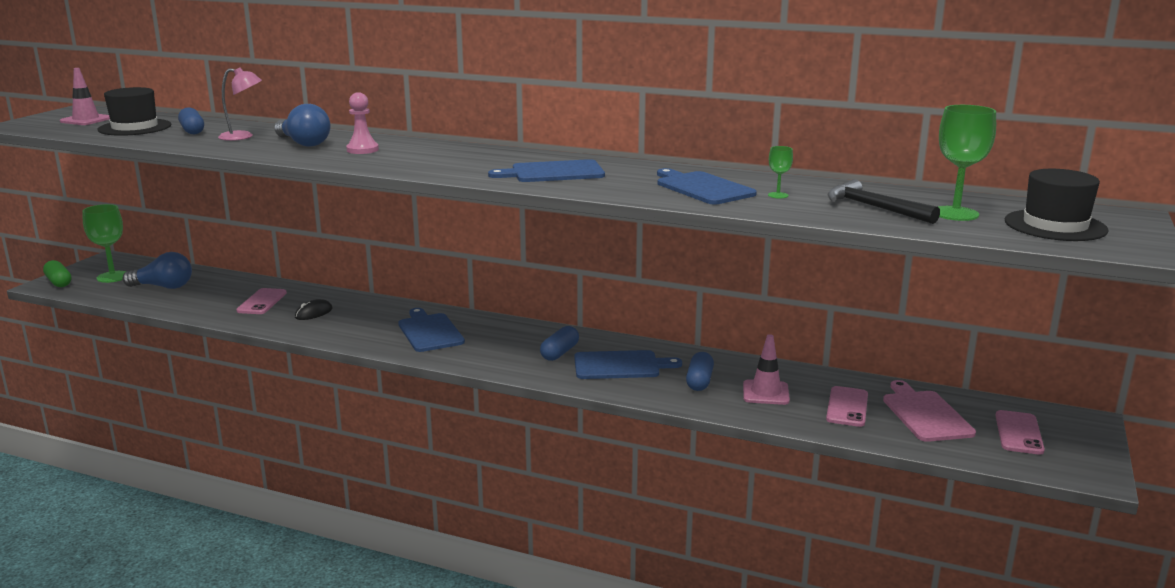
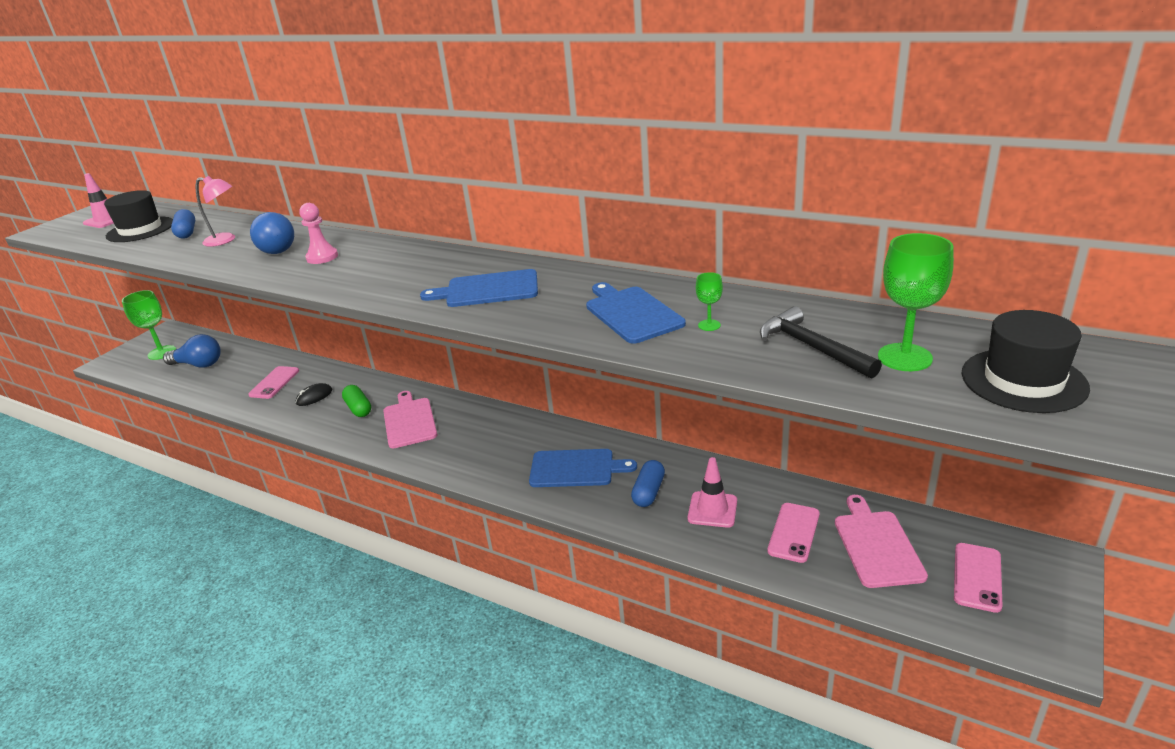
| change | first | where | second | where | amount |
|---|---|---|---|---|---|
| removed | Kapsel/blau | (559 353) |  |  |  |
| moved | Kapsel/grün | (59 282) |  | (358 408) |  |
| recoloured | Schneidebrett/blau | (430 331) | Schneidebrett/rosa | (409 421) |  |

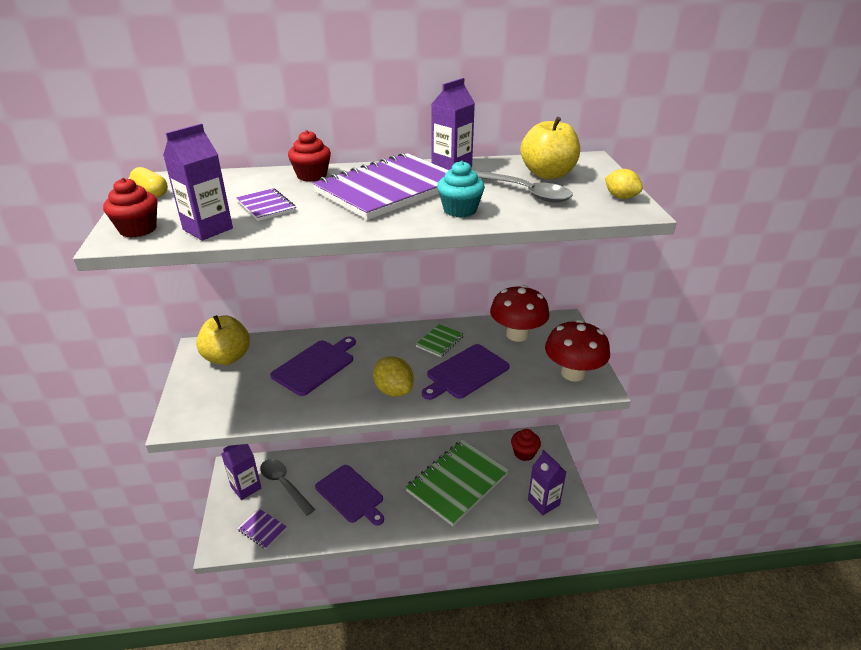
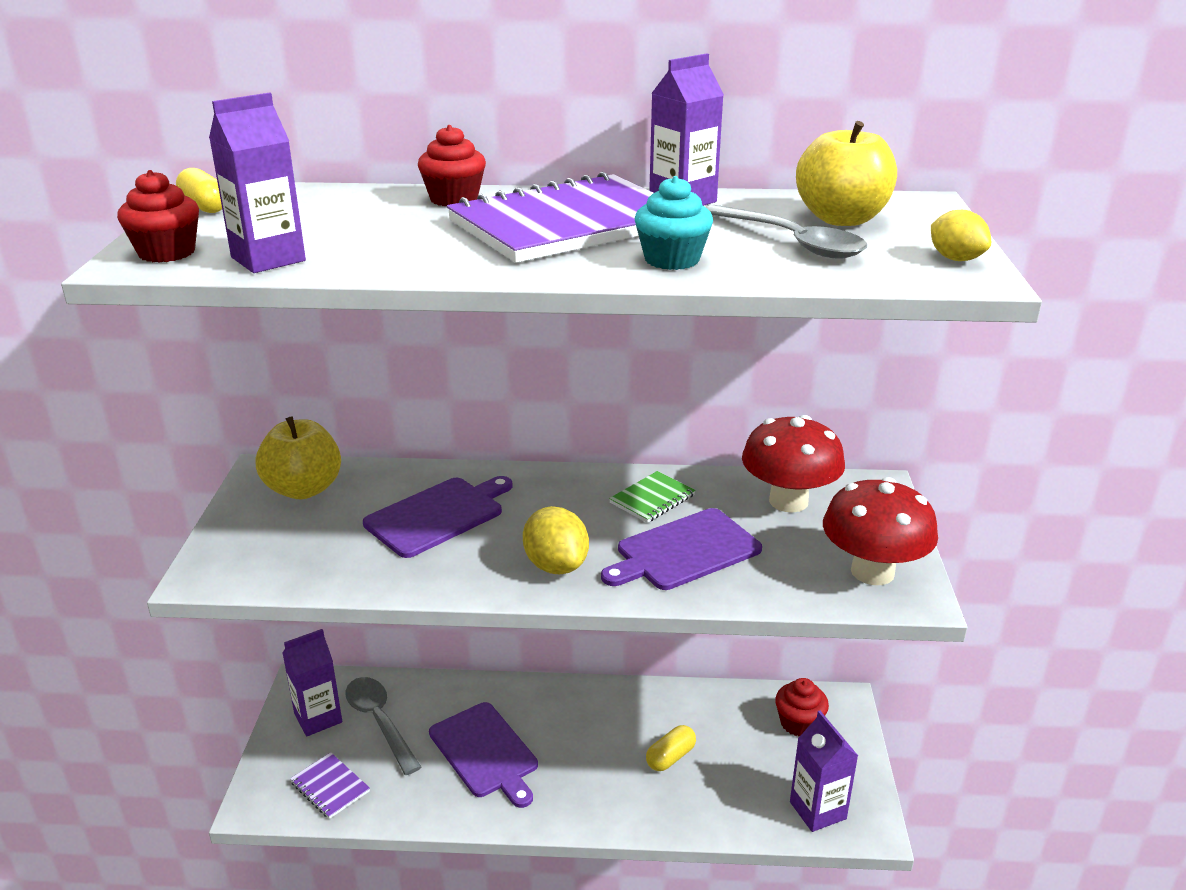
| change | first | where | second | where | amount |
|---|---|---|---|---|---|
| removed | Notizbuch/lila | (266 206) |  |  |  |
| replaced | Notizbuch/grün | (457 483) | Kapsel/gelb | (670 757) |  |

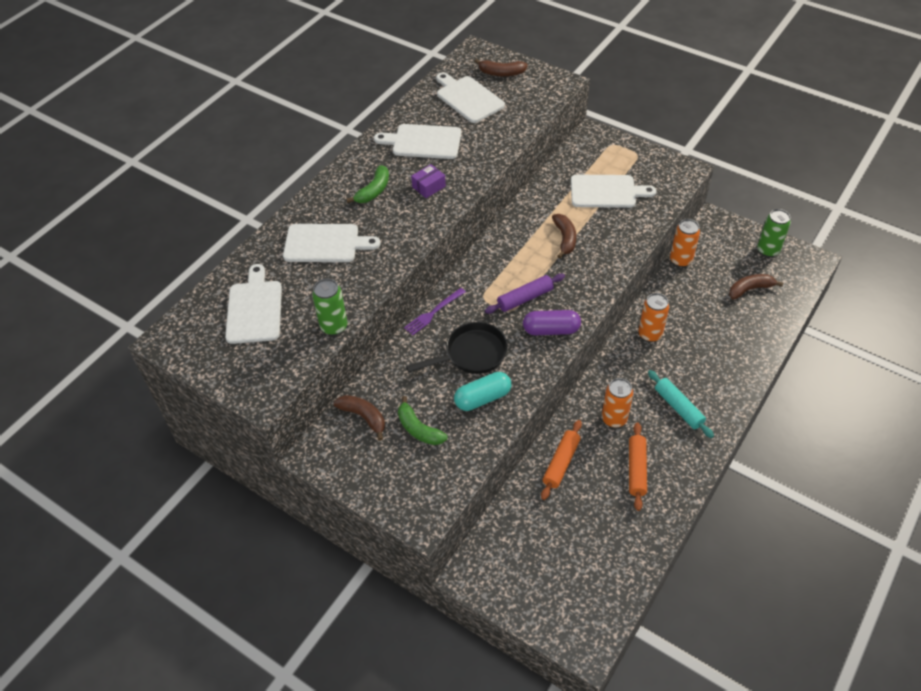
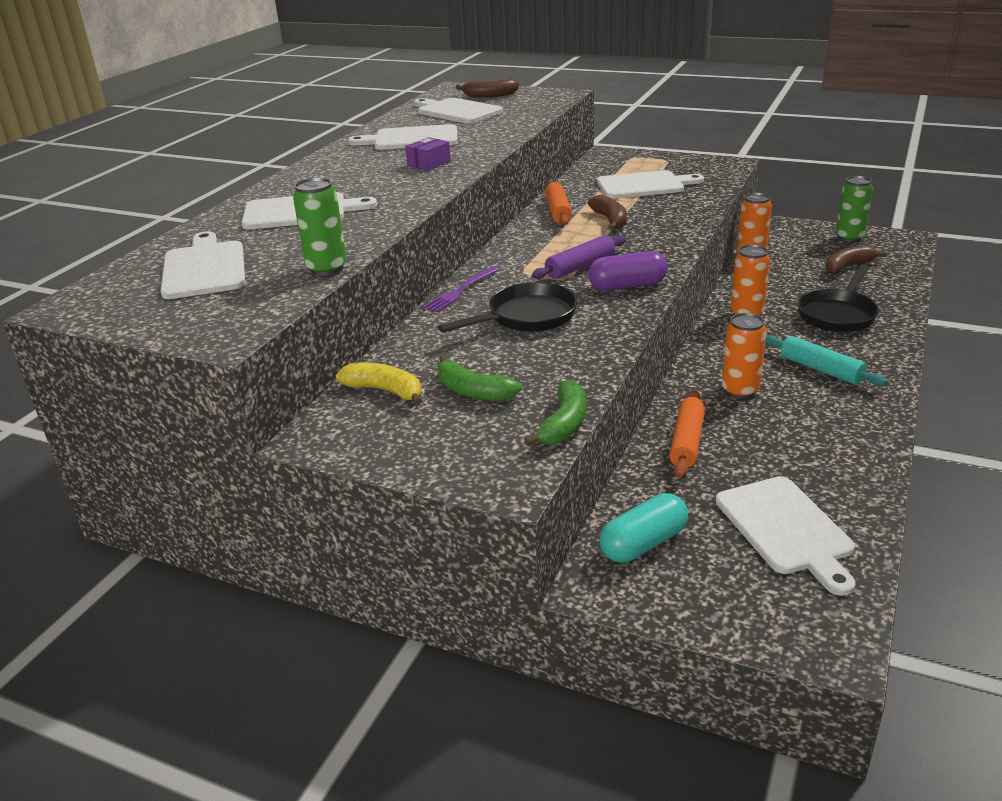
| change | first | where | second | where | amount |
|---|---|---|---|---|---|
| added |  |  | Schneidebrett/weiß | (786 529) |  |
| added |  |  | Pfanne/schwarz | (837 314) |  |
| moved | Banane/grün | (374 191) |  | (564 424) |  |
| moved | Kapsel/türkis | (482 398) |  | (643 543) |  |
| moved | Nudelholz/orange | (636 469) |  | (558 211) |  |
| recoloured | Banane/braun | (363 417) | Banane/gelb | (385 391) |  |

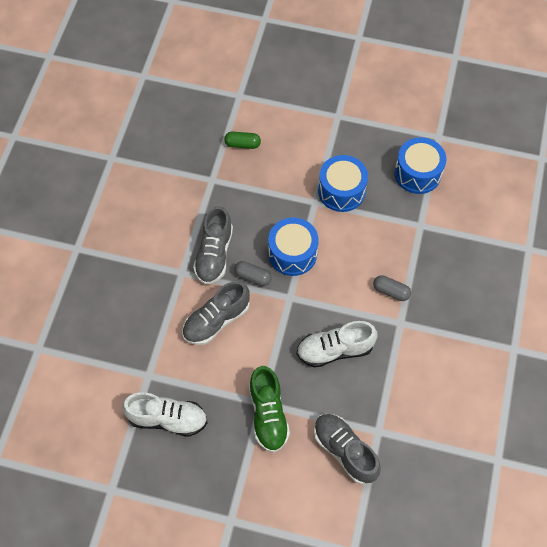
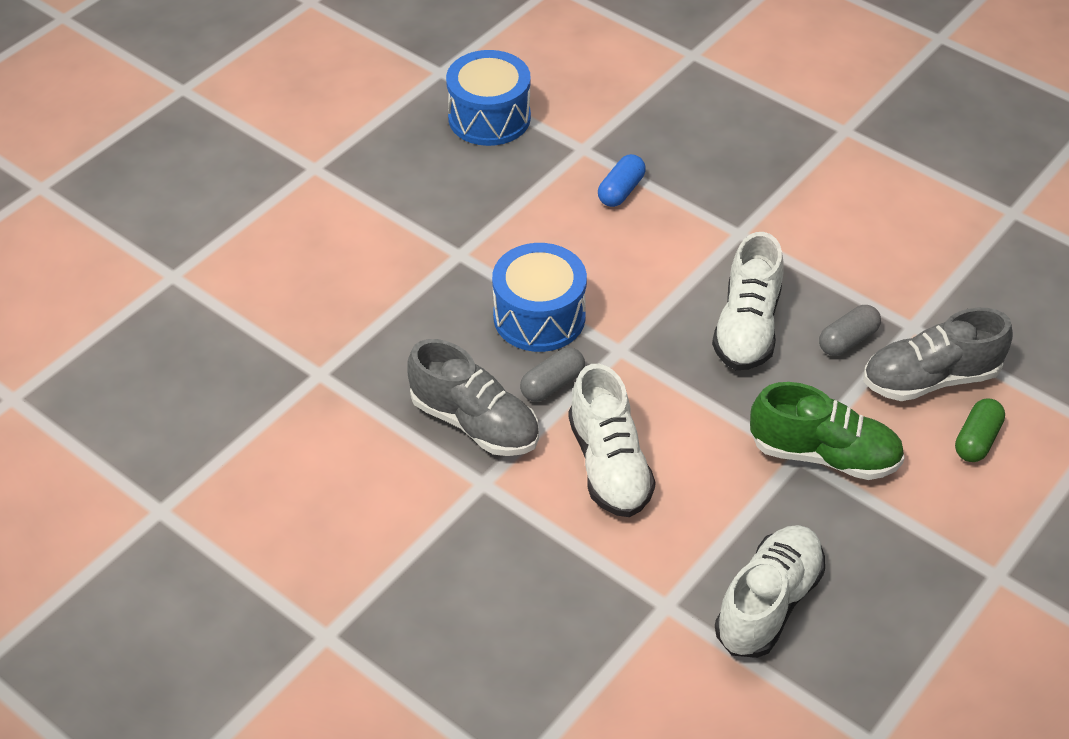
| change | first | where | second | where | amount |
|---|---|---|---|---|---|
| removed | Trommel/blau | (341 191) |  |  |  |
| added |  |  | Kapsel/blau | (621 191) |  |
| moved | Kapsel/grün | (242 144) |  | (976 440) |  |
| moved | Kapsel/grau | (391 291) |  | (847 340) |  |
| recoloured | Schuh/grau | (216 320) | Schuh/weiß | (609 465) |  |

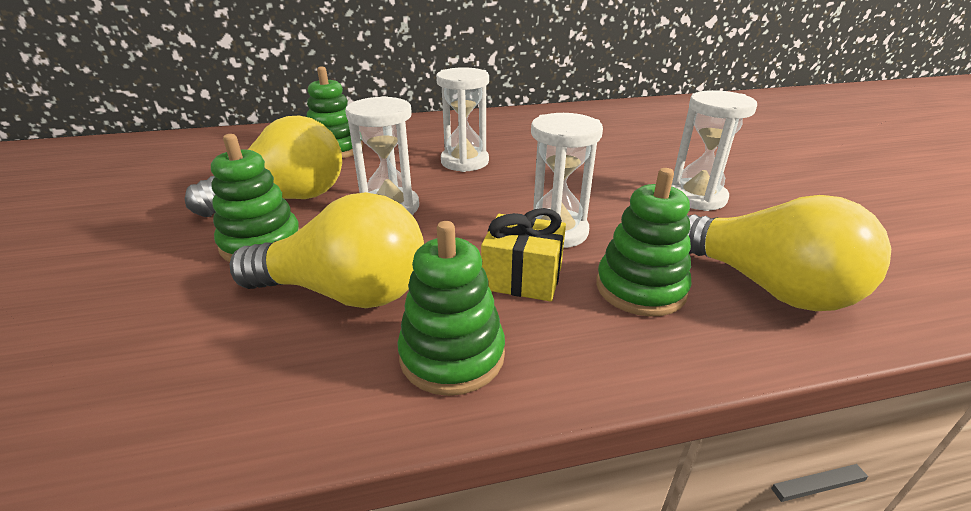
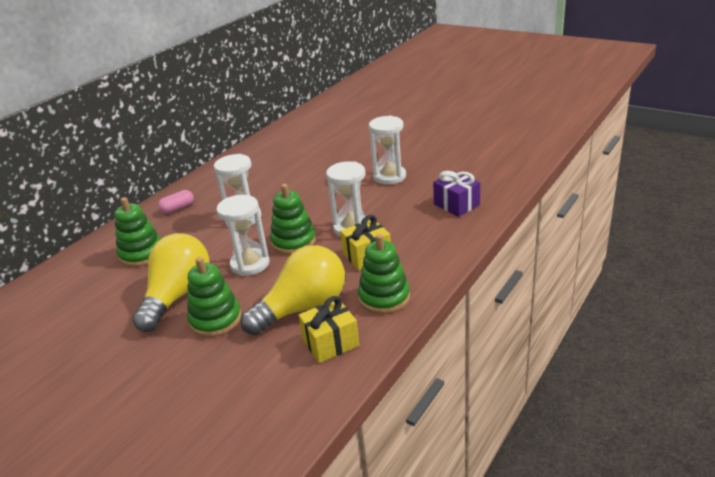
| change | first | where | second | where | amount |
|---|---|---|---|---|---|
| added |  |  | Kapsel/rosa | (177 208) |  |
| added |  |  | Geschenk/gelb | (330 343) |  |
| moved | Stapelspielzeug/grün | (640 288) |  | (293 241) |  |
| replaced | Glühbirne/gelb | (765 285) | Geschenk/lila | (456 204) |  |

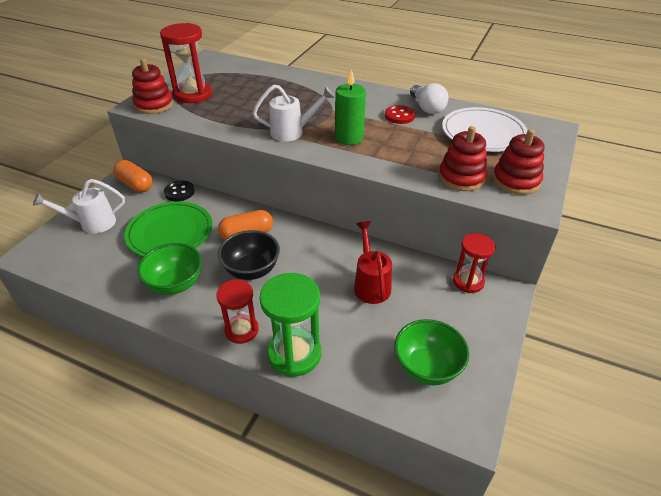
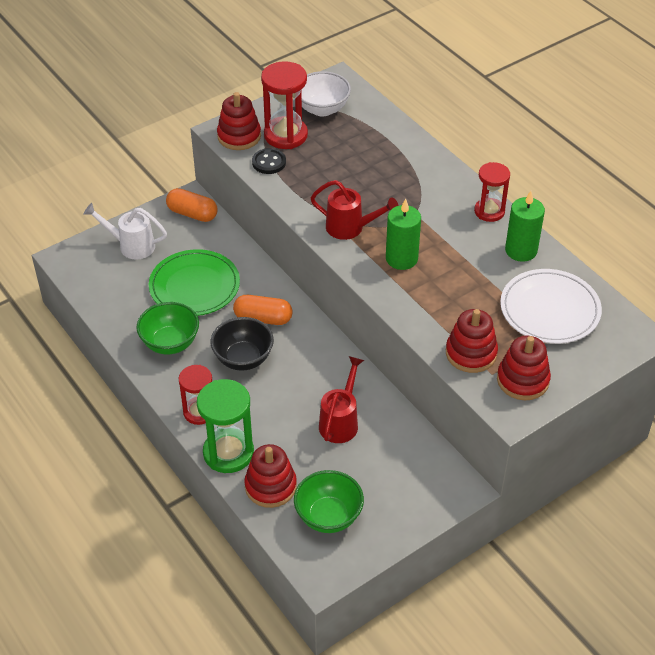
| change | first | where | second | where | amount |
|---|---|---|---|---|---|
| removed | Knopf/rot | (399 116) |  |  |  |
| added |  |  | Stapelspielzeug/rot | (270 486) |  |
| added |  |  | Schüssel/weiß | (322 109) |  |
| moved | Knopf/schwarz | (179 192) |  | (269 162) |  |
| moved | Sanduhr/rot | (468 282) |  | (489 211) |  |
| replaced | Glühbirne/weiß | (427 108) | Kerze/grün | (521 250) |  |
| recoloured | Gießkanne/weiß | (292 132) | Gießkanne/rot | (350 228) |  |
| turned | Kapsel/orange | (135 184) |  | (192 214) | 45 degrees counterclockwise |

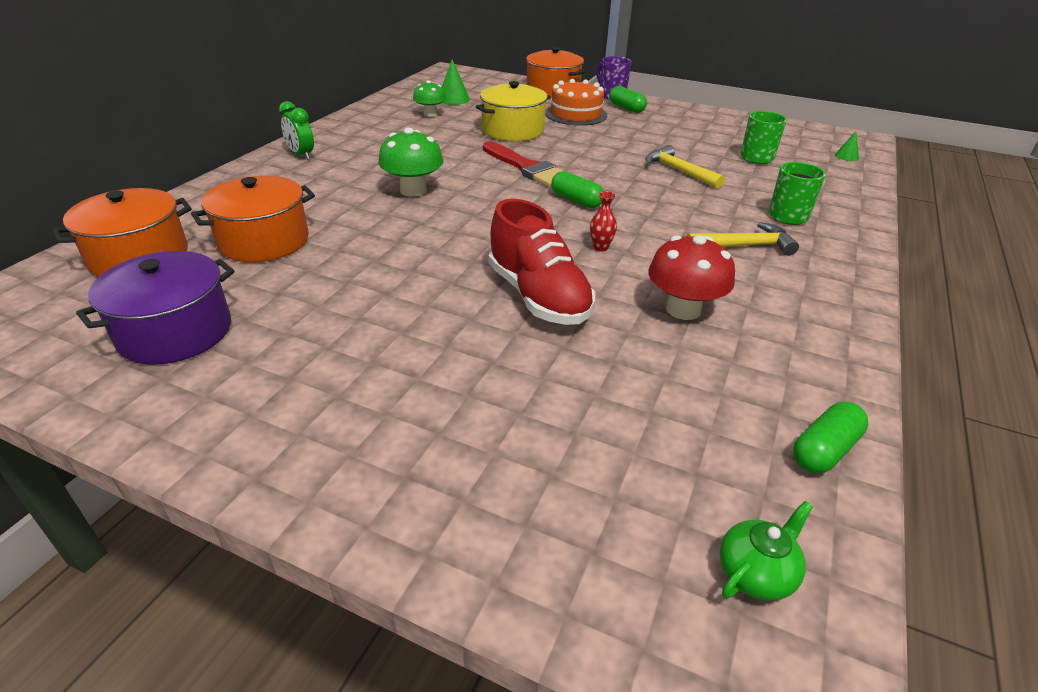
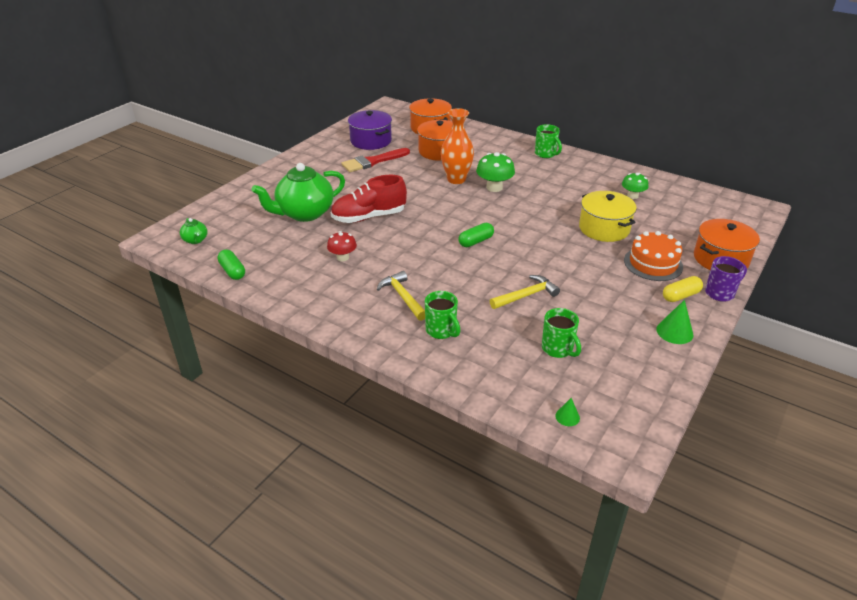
| change | first | where | second | where | amount |
|---|---|---|---|---|---|
| removed | Vase/rot | (600 247) |  |  |  |
| added |  |  | Teekanne/grün | (304 213) |  |
| added |  |  | Vase/orange | (456 179) |  |
| moved | Kegel/grün | (453 99) |  | (674 332) |  |
| moved | Pinsel/rot | (527 168) |  | (372 161) |  |
| replaced | Wecker/grün | (301 155) | Tasse/grün | (546 154) |  |
| recoloured | Kapsel/grün | (626 108) | Kapsel/gelb | (680 296) |  |
| turned | Hammer/gelb | (745 246) |  | (402 297) | 150 degrees clockwise |
| resized | Pilz/rot | (683 309) |  | (343 257) | x0.66 |

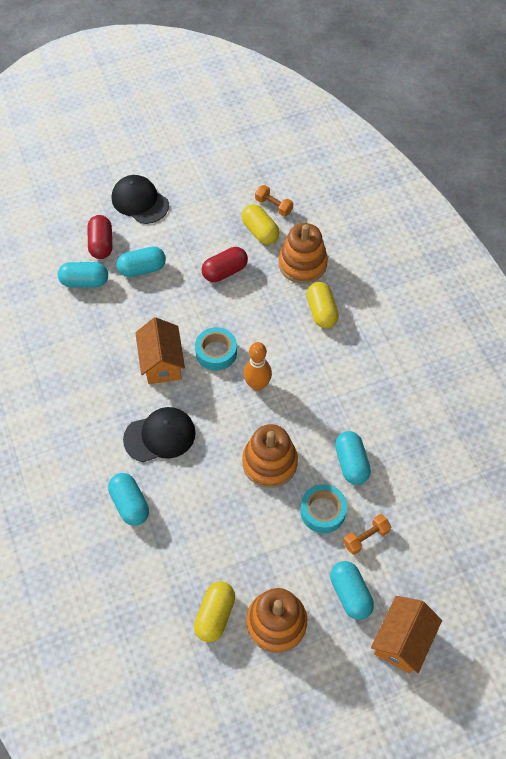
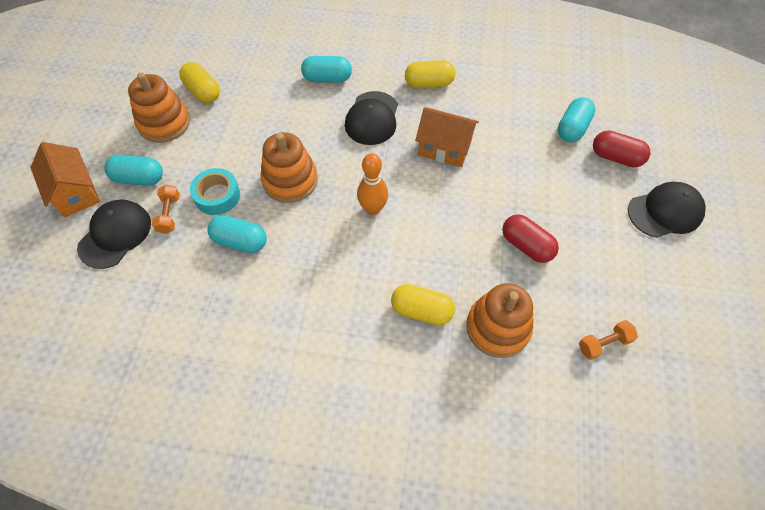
| change | first | where | second | where | amount |
|---|---|---|---|---|---|
| removed | Kapsel/türkis | (142 269) |  |  |  |
| removed | Klebeband/türkis | (216 352) |  |  |  |
| added |  |  | Kappe/schwarz | (115 235) |  |
| moved | Kapsel/gelb | (260 231) |  | (429 83) |  |
| turned | Kapsel/rot | (225 271) |  | (526 246) | 45 degrees counterclockwise |

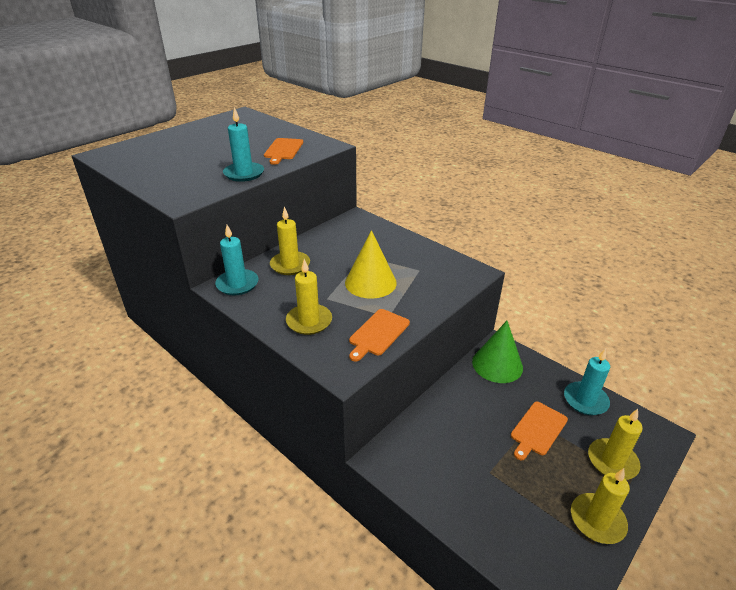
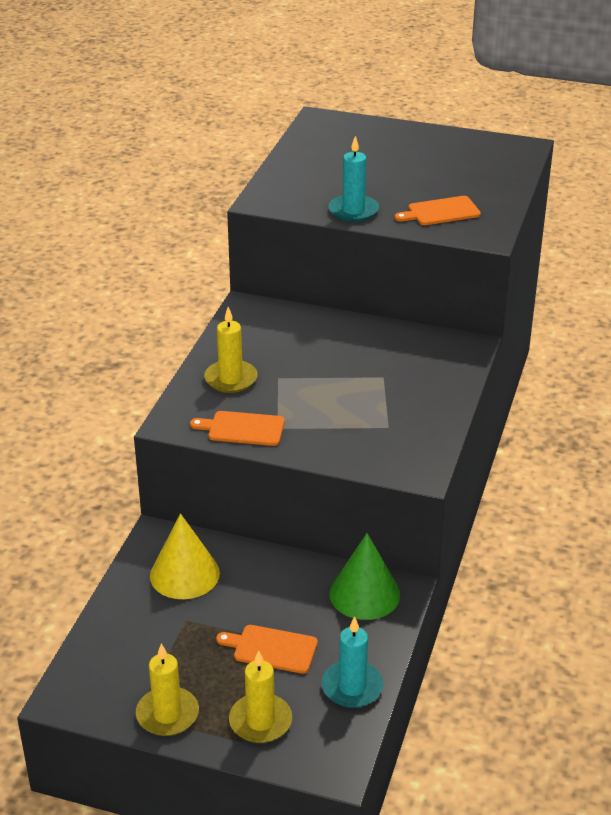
| change | first | where | second | where | amount |
|---|---|---|---|---|---|
| removed | Kerze/türkis | (237 284) |  |  |  |
| removed | Kerze/gelb | (290 265) |  |  |  |
| moved | Kegel/gelb | (370 282) |  | (184 574) |  |

